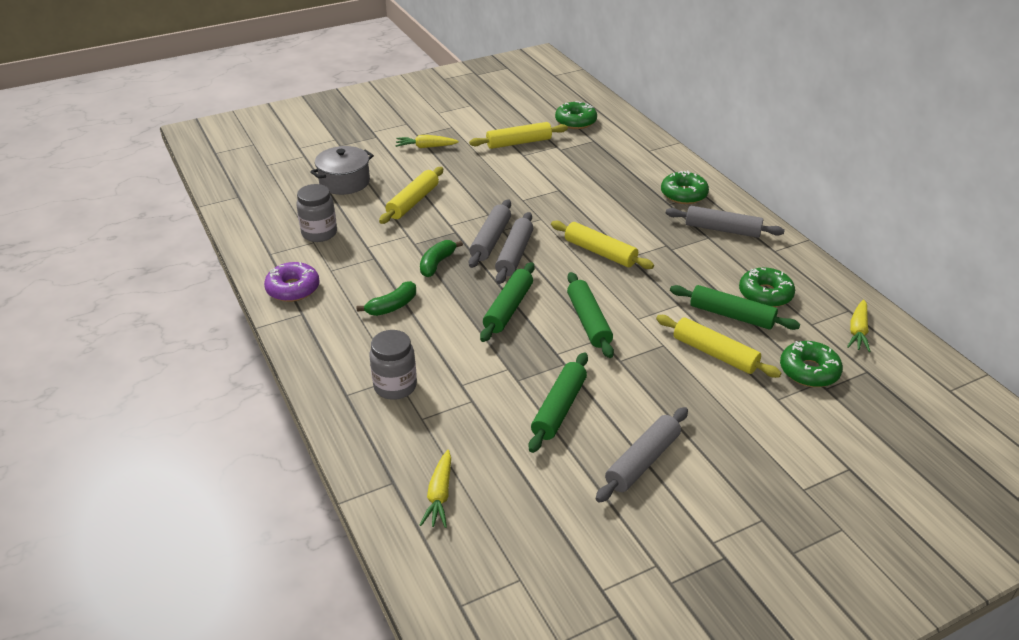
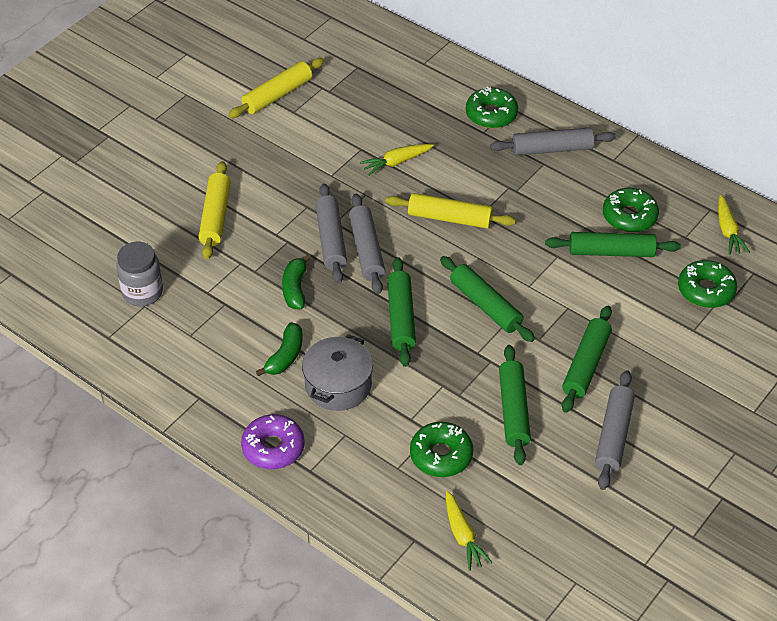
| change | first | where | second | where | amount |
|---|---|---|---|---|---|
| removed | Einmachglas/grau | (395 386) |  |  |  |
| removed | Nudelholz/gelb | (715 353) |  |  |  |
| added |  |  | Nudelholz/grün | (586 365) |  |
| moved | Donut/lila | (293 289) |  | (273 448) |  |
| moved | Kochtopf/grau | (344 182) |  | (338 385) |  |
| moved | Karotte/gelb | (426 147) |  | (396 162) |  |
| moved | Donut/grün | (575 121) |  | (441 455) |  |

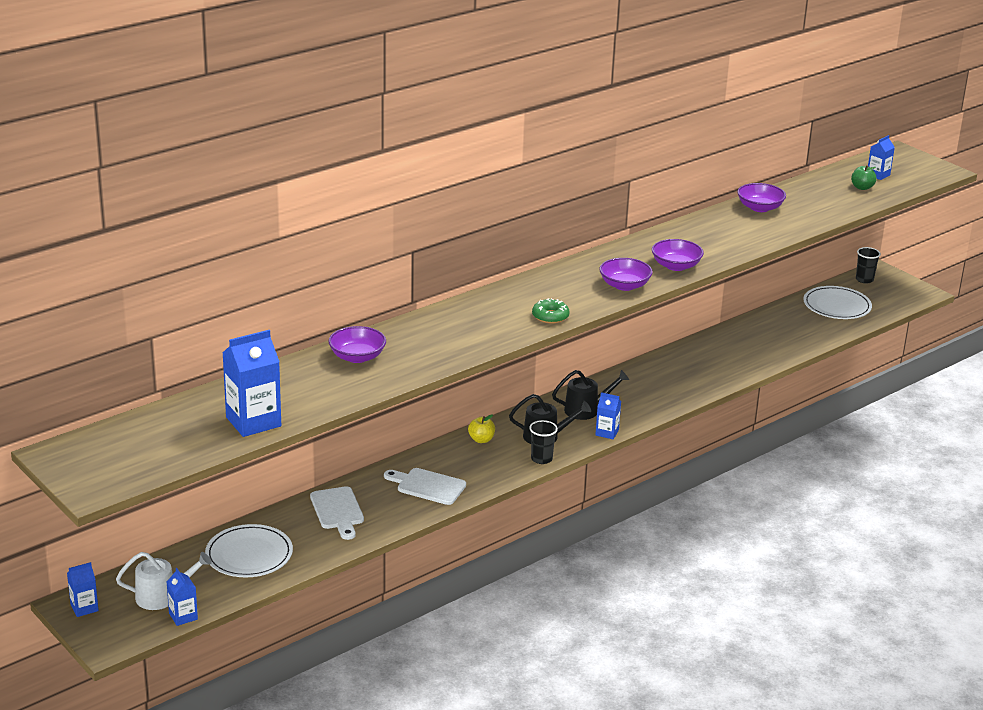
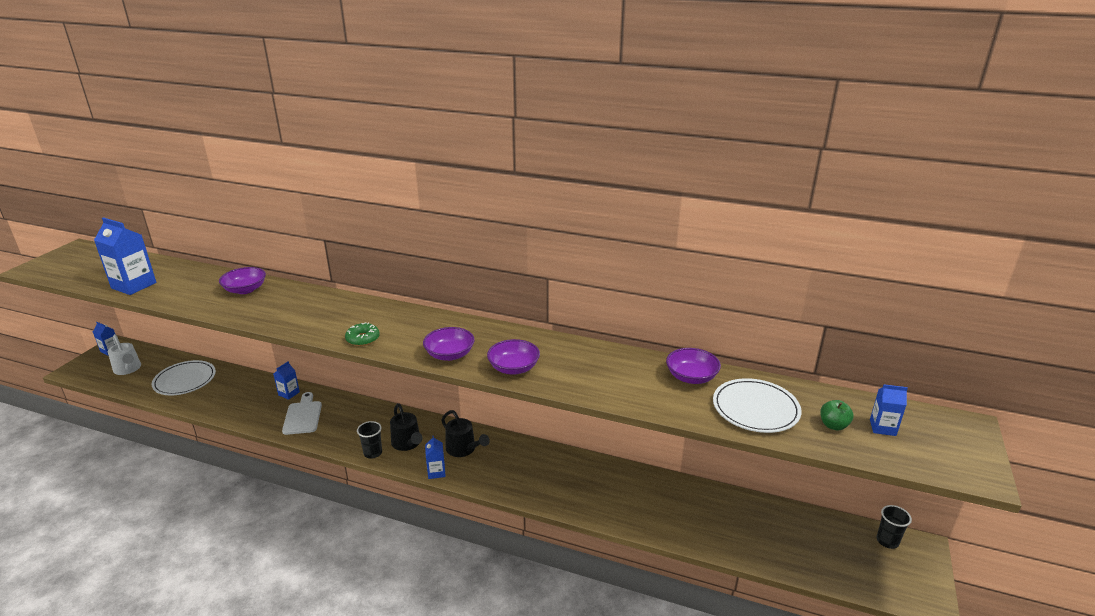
| change | first | where | second | where | amount |
|---|---|---|---|---|---|
| removed | Schneidebrett/weiß | (337 511) |  |  |  |
| removed | Apfel/gelb | (481 440) |  |  |  |
| moved | Getränkekarton/blau | (183 616) |  | (289 393) |  |
| moved | Teller/weiß | (837 306) |  | (755 408) |  |

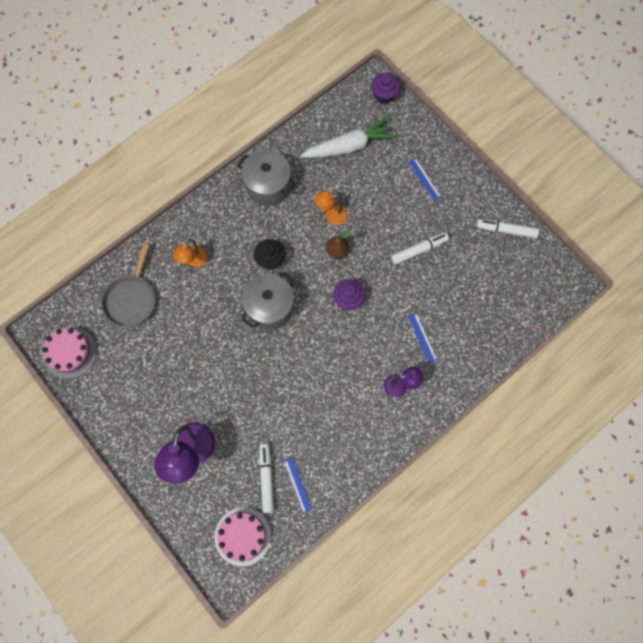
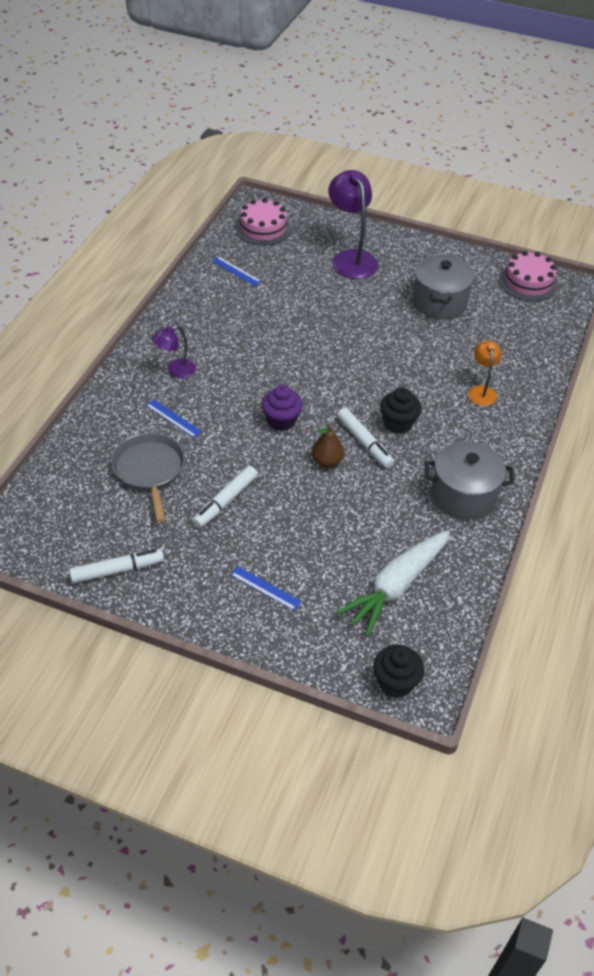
| change | first | where | second | where | amount |
|---|---|---|---|---|---|
| removed | Lampe/orange | (331 214) |  |  |  |
| moved | Pfanne/grau | (131 299) |  | (149 470) |  |
| moved | Kochtopf/grau | (269 307) |  | (439 302) |  |
| moved | Filzstift/weiß | (266 478) |  | (364 442) |  |
| recoloured | Muffin/lila | (384 95) | Muffin/schwarz | (395 682) |  |

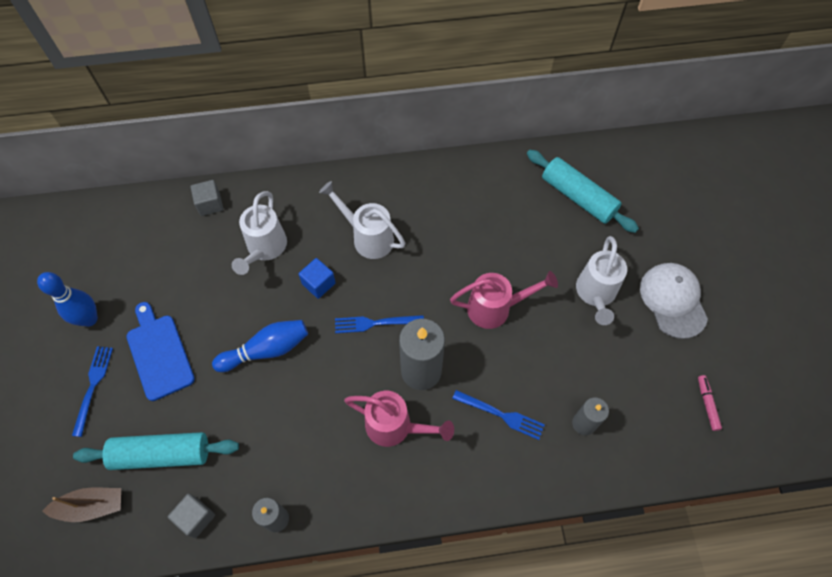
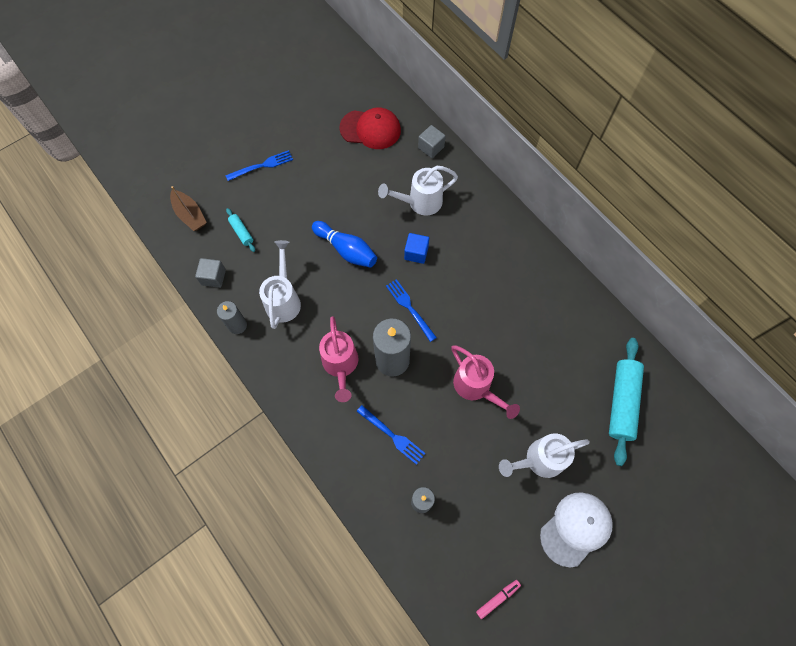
| change | first | where | second | where | amount |
|---|---|---|---|---|---|
| removed | Bowlingkegel/blau | (89 319) |  |  |  |
| removed | Schneidebrett/blau | (159 353) |  |  |  |
| added |  |  | Kappe/rot | (370 129) |  |
| moved | Gießkanne/weiß | (368 237) |  | (284 300) |  |
| turned | Gabel/blau | (501 415) |  | (392 435) | 45 degrees counterclockwise |
| resized | Nudelholz/türkis | (161 454) |  | (241 232) | x0.48 |

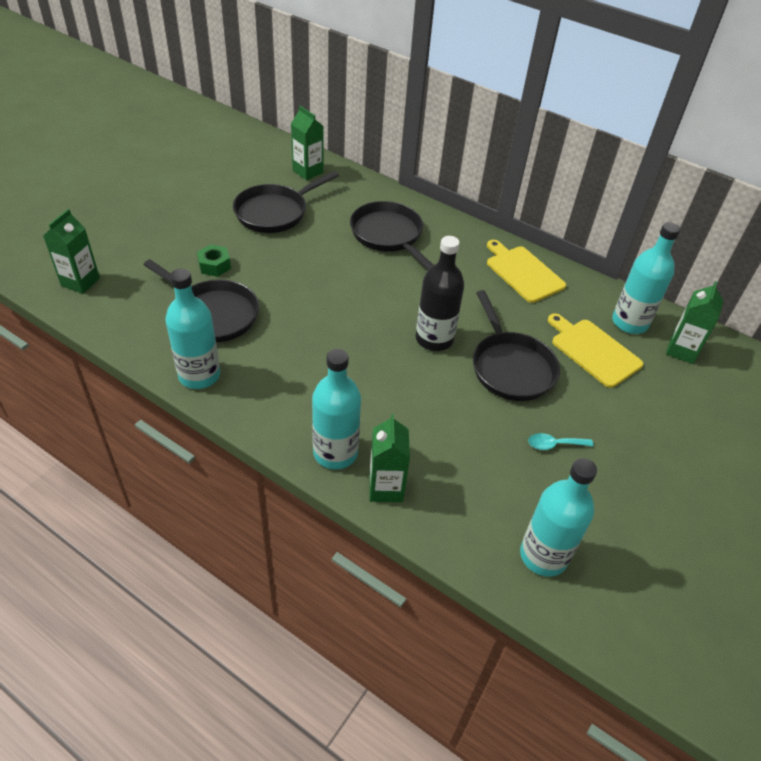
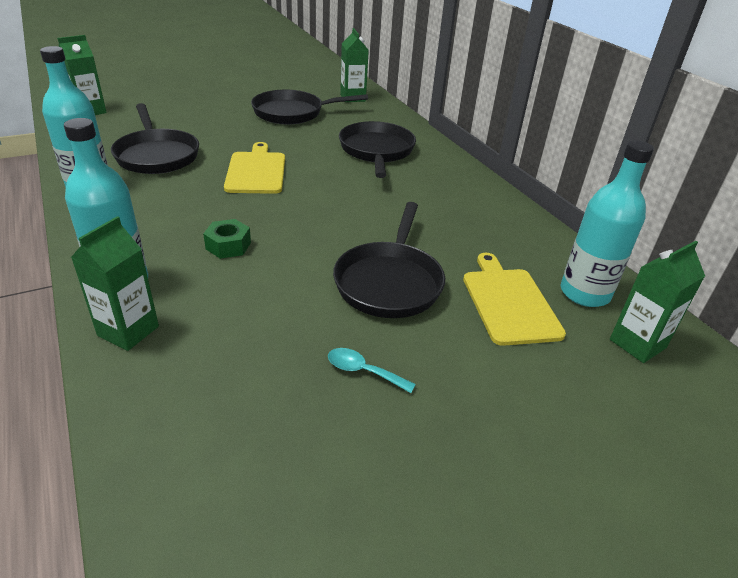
| change | first | where | second | where | amount |
|---|---|---|---|---|---|
| removed | Flasche/schwarz | (434 339) |  |  |  |
| removed | Flasche/türkis | (543 555) |  |  |  |
| moved | Sechskantmutter/grün | (214 265) |  | (228 246) |  |
| moved | Schneidebrett/gelb | (523 272) |  | (256 171) |  |

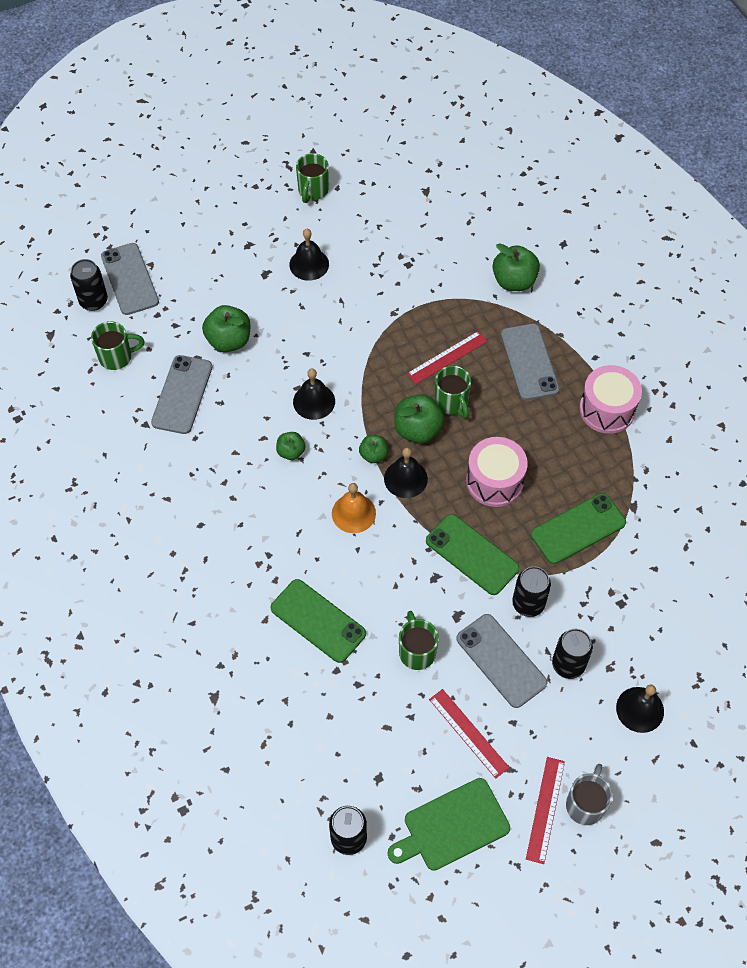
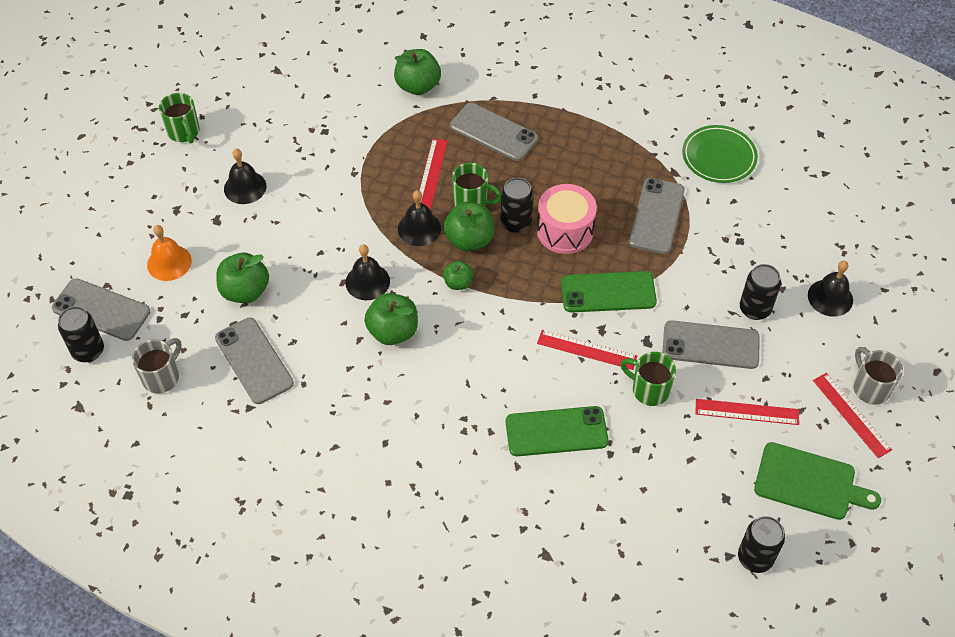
| change | first | where | second | where | amount |
|---|---|---|---|---|---|
| removed | Trommel/rosa | (607 409) |  |  |  |
| added |  |  | Lineal/rot | (587 349) |  |
| added |  |  | Teller/grün | (719 157) |  |
| moved | Glocke/orange | (353 513) |  | (169 262) |  |
| moved | Glocke/schwarz | (405 478) |  | (419 228) |  |
| moved | Dose/schwarz | (528 603) |  | (516 223) |  |
| recoloured | Tasse/grün | (117 357) | Tasse/grau | (162 377) |  |
| recoloured | Handy/grün | (578 528) | Handy/grau | (656 216) |  |
| turned | Schneidebrett/grün | (452 826) |  | (809 483) | 90 degrees counterclockwise |
| resized | Apfel/grün | (291 452) |  | (393 331) | x1.71 |

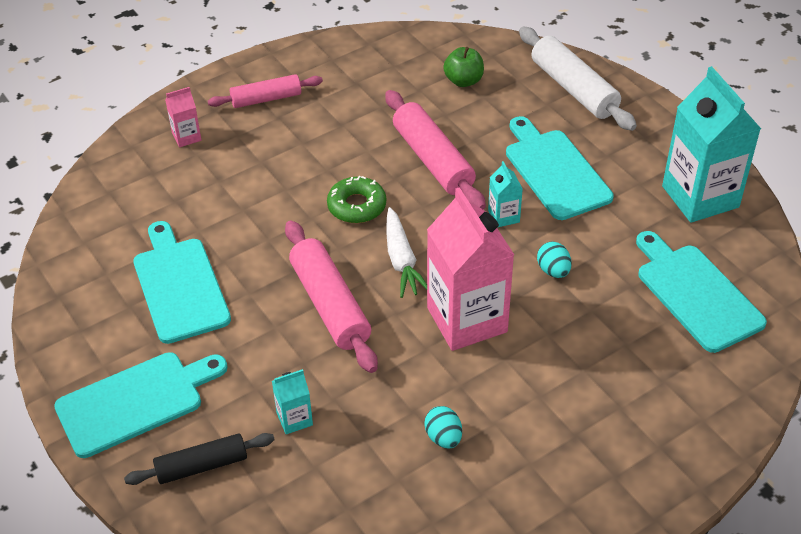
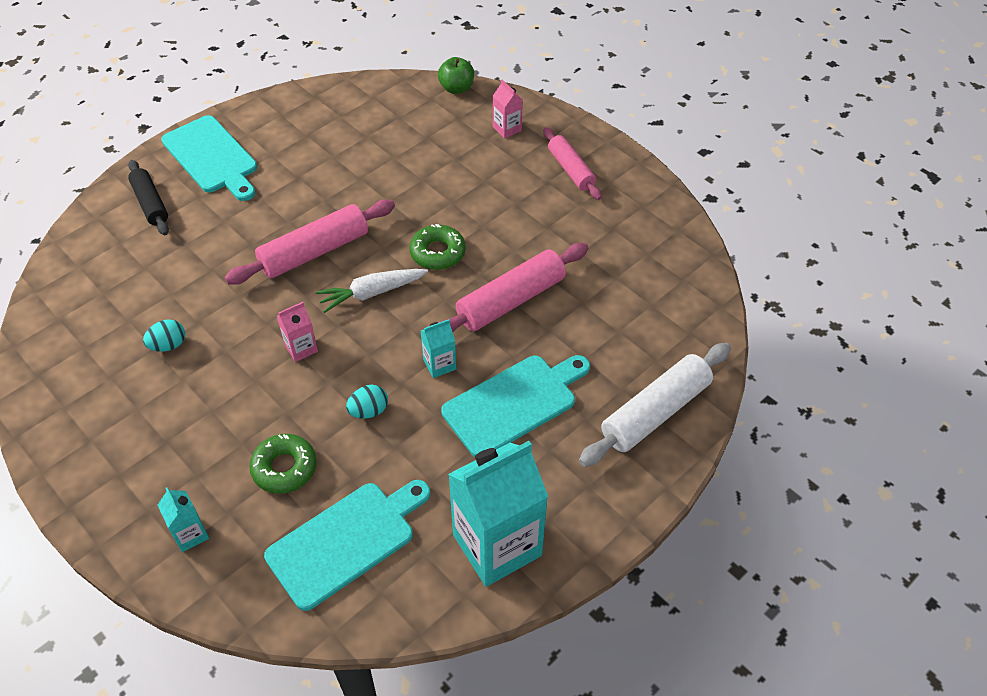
| change | first | where | second | where | amount |
|---|---|---|---|---|---|
| removed | Schneidebrett/türkis | (179 285) |  |  |  |
| added |  |  | Donut/grün | (284 468) |  |
| moved | Getränkekarton/türkis | (294 419) |  | (190 534) |  |
| moved | Apfel/grün | (463 81) |  | (456 88) |  |
| resized | Getränkekarton/rosa | (467 320) |  | (301 348) | x0.44 |

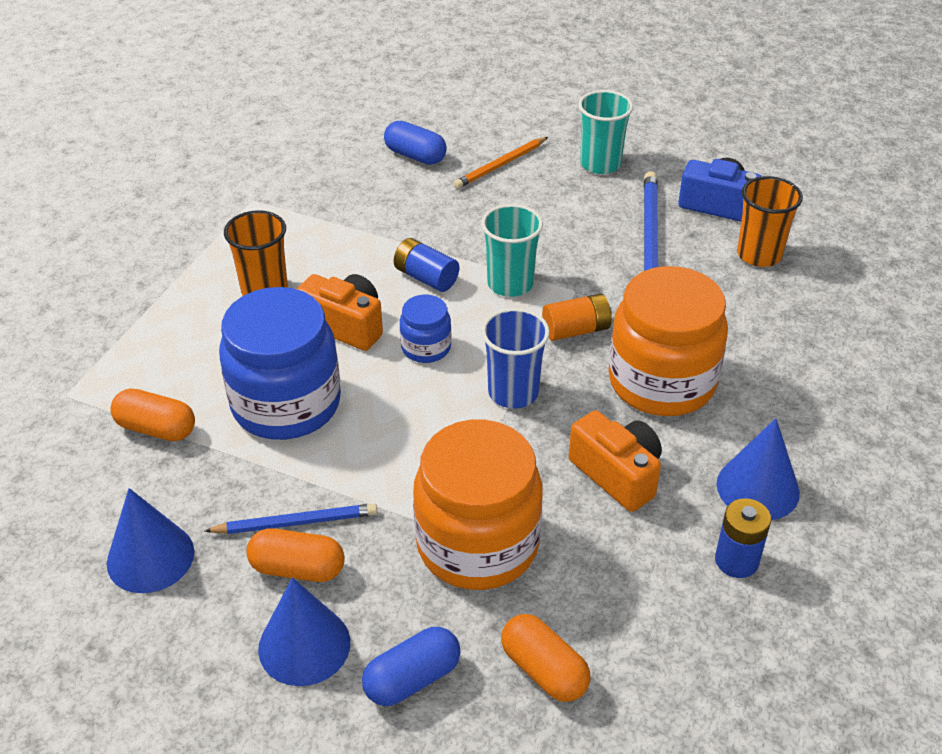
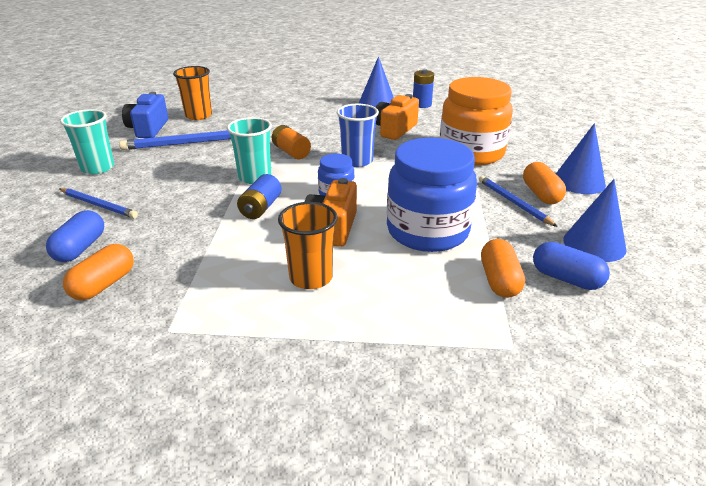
| change | first | where | second | where | amount |
|---|---|---|---|---|---|
| removed | Einmachglas/orange | (661 382) |  |  |  |
| moved | Kapsel/blau | (412 679) |  | (566 278) |  |
| moved | Kapsel/orange | (544 670) |  | (104 284) |  |
| recoloured | Bleistift/orange | (500 165) | Bleistift/blau | (98 205) |  |

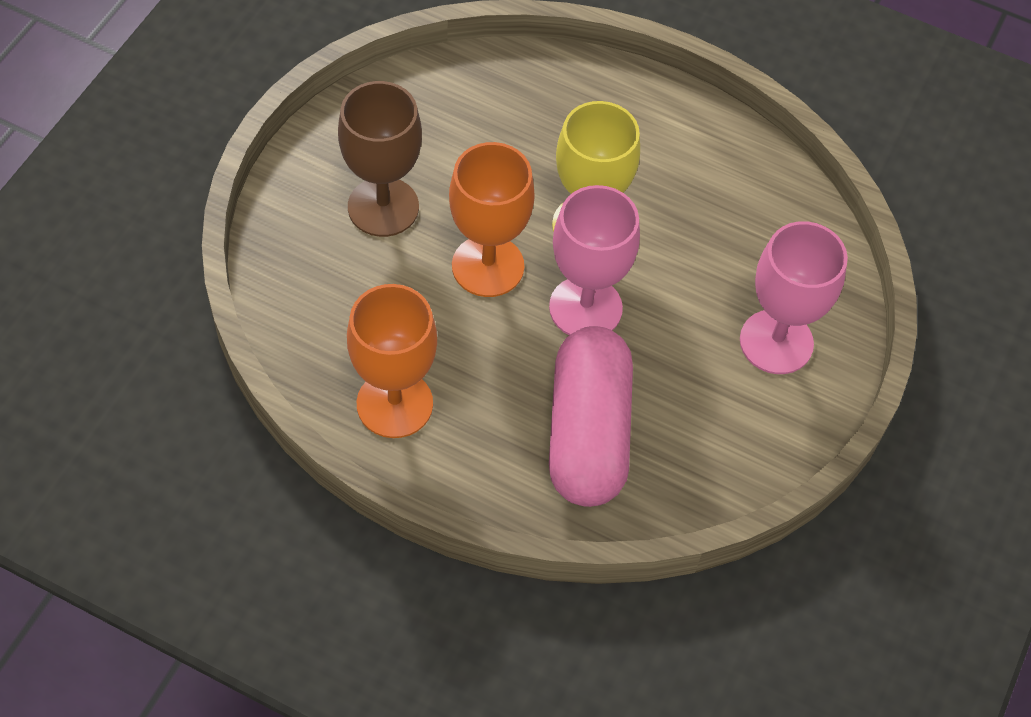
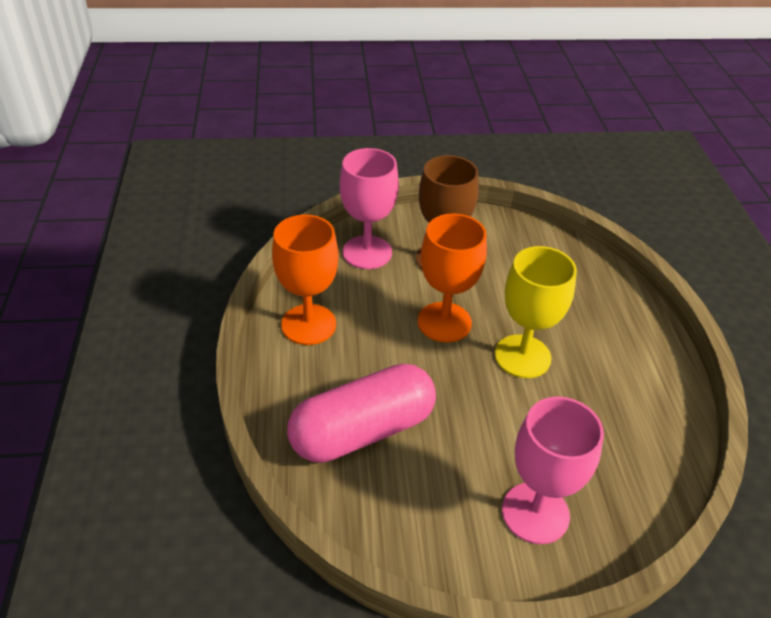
| change | first | where | second | where | amount |
|---|---|---|---|---|---|
| moved | Kelch/rosa | (585 308) |  | (367 252) |  |

